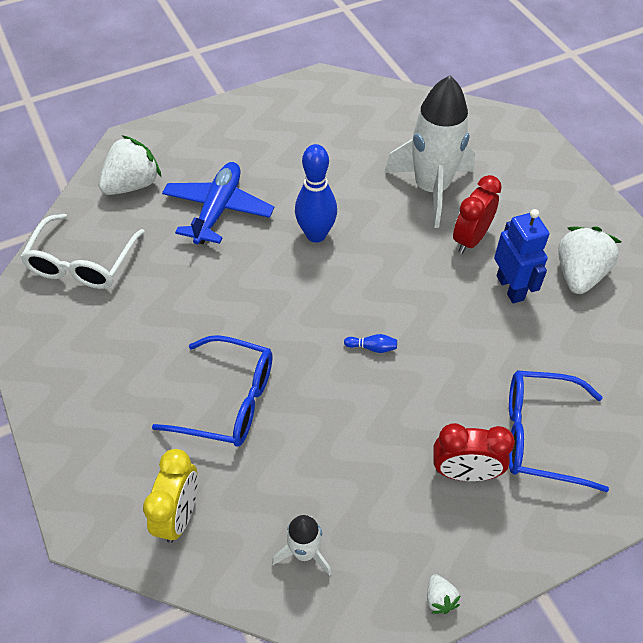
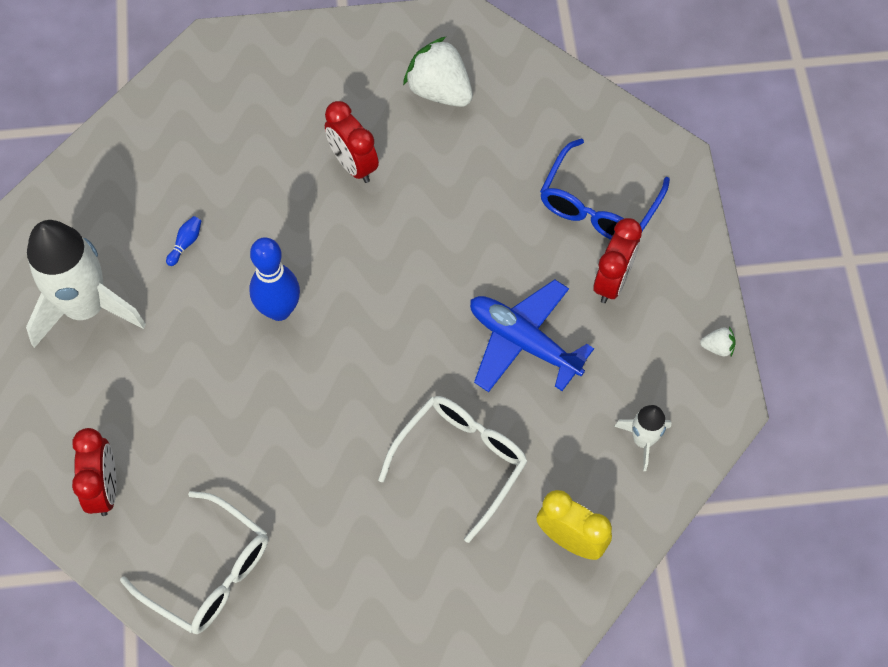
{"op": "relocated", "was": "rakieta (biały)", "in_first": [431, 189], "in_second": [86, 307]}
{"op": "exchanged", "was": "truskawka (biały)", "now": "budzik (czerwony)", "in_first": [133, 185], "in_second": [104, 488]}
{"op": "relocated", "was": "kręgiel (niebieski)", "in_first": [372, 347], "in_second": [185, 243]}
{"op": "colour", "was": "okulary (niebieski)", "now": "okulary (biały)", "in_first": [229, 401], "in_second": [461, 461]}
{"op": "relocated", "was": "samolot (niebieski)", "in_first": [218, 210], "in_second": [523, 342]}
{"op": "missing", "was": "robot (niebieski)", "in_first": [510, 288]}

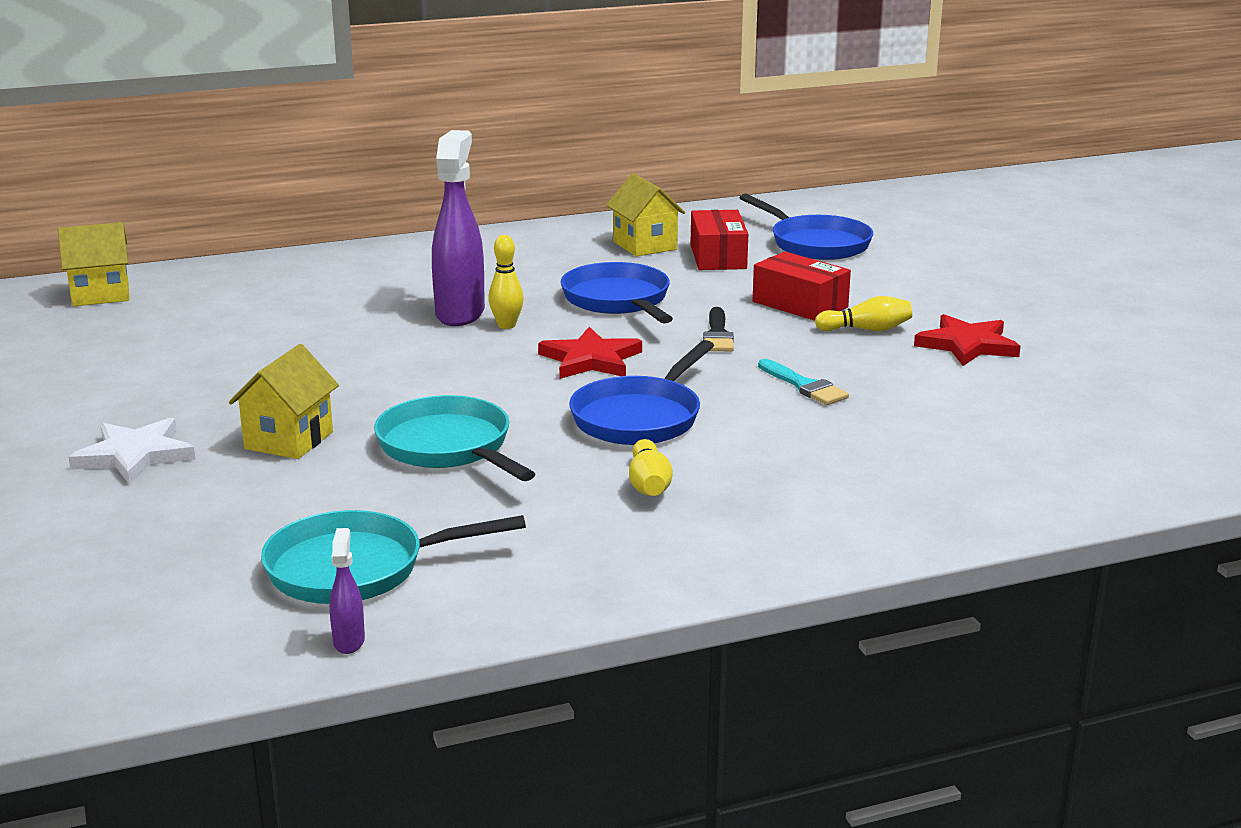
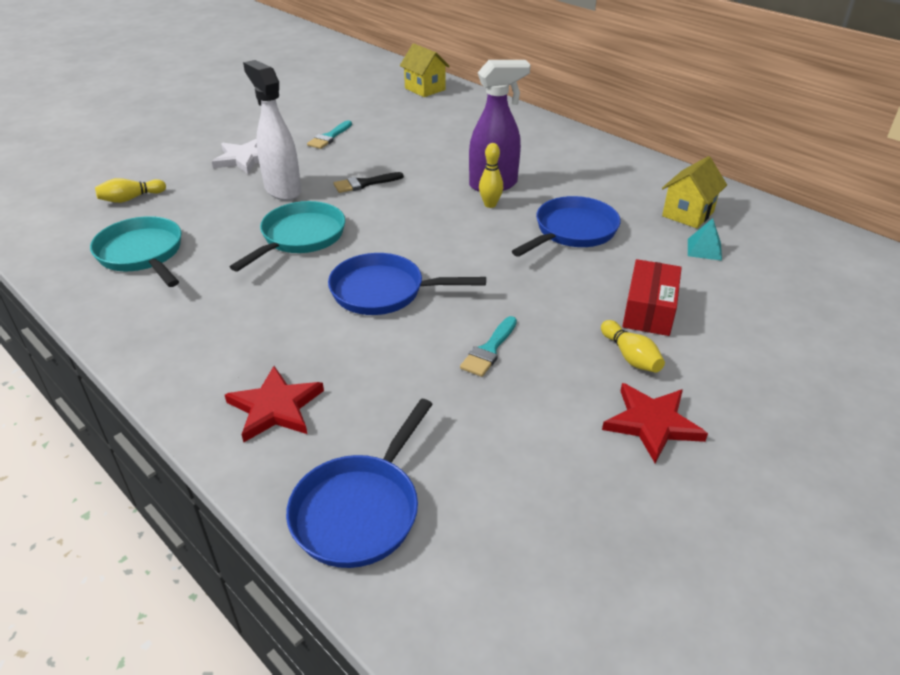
{"op": "relocated", "was": "kręgiel (żółty)", "in_first": [649, 484], "in_second": [131, 199]}
{"op": "relocated", "was": "gwiazda (czerwony)", "in_first": [591, 360], "in_second": [275, 407]}
{"op": "exchanged", "was": "domek (żółty)", "now": "spryskiwacz (biały)", "in_first": [289, 440], "in_second": [282, 190]}
{"op": "relocated", "was": "patelnia (niebieski)", "in_first": [815, 244], "in_second": [360, 510]}
{"op": "appeared", "now": "pędzel (turkusowy)", "in_second": [329, 137]}
{"op": "relocated", "was": "pędzel (czarny)", "in_first": [718, 335], "in_second": [364, 184]}
{"op": "exchanged", "was": "pudełko (czerwony)", "now": "piramida (turkusowy)", "in_first": [718, 257], "in_second": [704, 249]}
{"op": "missing", "was": "spryskiwacz (fioletowy)", "in_first": [349, 641]}

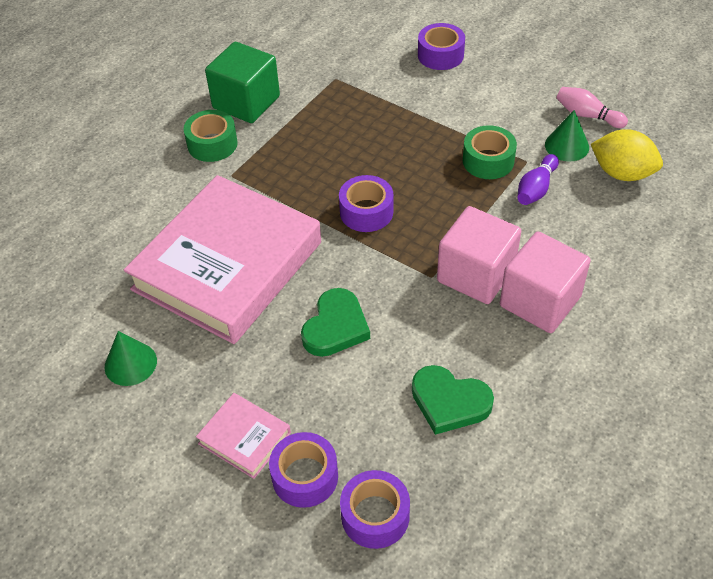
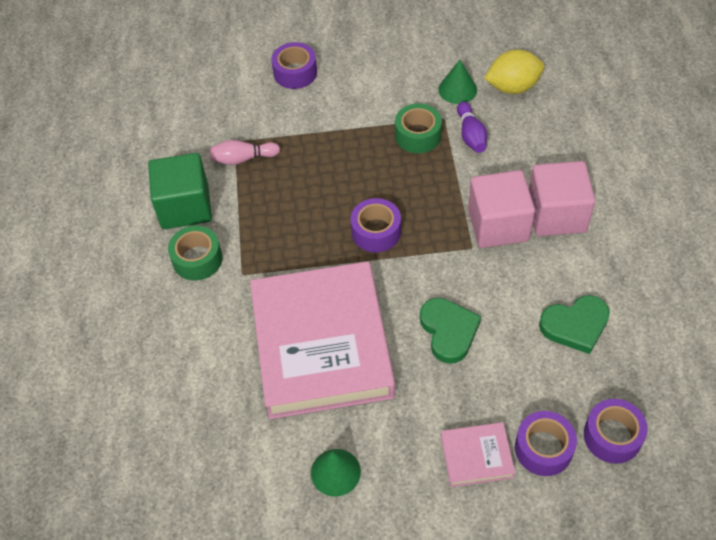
{"op": "relocated", "was": "kręgiel (różowy)", "in_first": [587, 115], "in_second": [243, 159]}

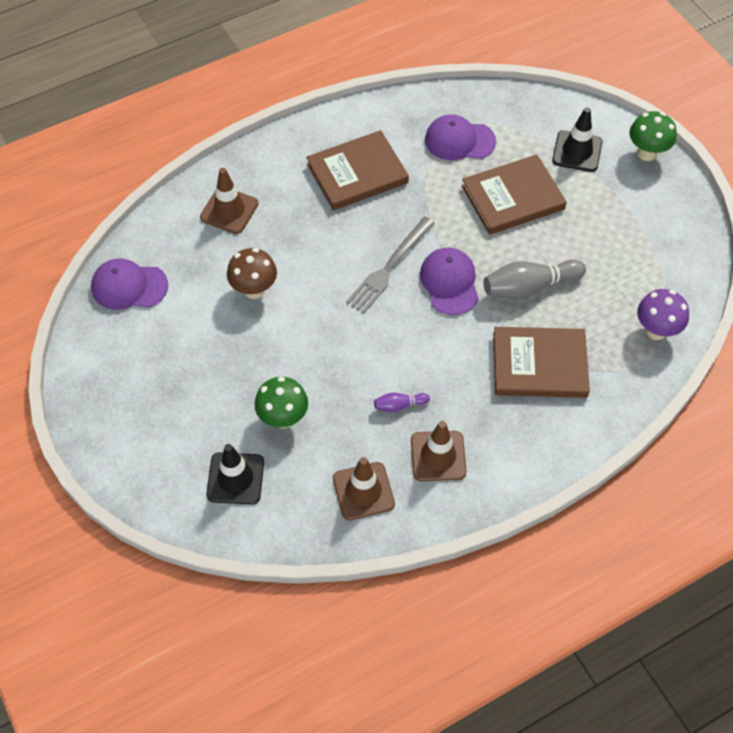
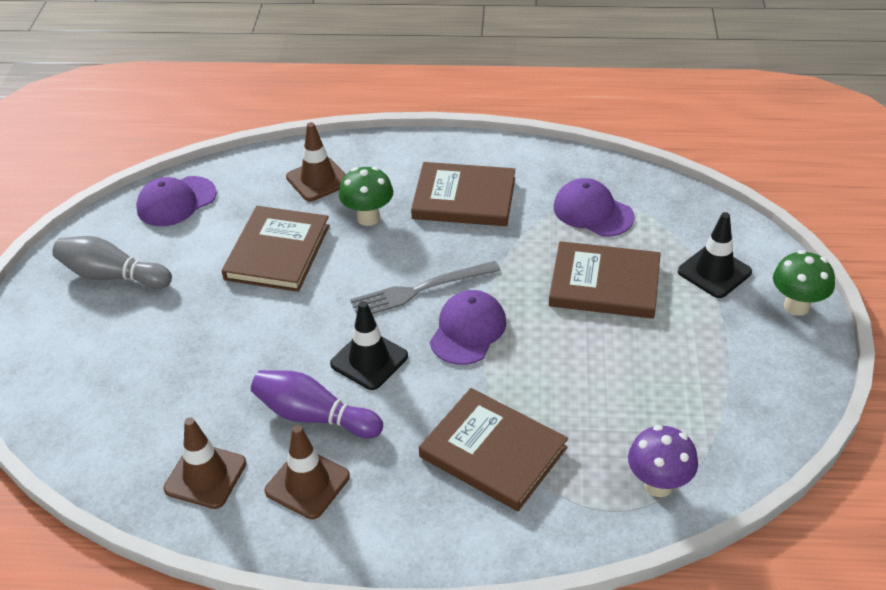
{"op": "relocated", "was": "kręgiel (szary)", "in_first": [529, 287], "in_second": [112, 276]}
{"op": "spun", "was": "czapka (fioletowy)", "in_first": [129, 286], "in_second": [176, 201], "clockwise": -75}
{"op": "exchanged", "was": "grzyb (brązowy)", "now": "książka (brązowy)", "in_first": [254, 290], "in_second": [277, 252]}
{"op": "size", "was": "kręgiel (fioletowy)", "in_first": [399, 405], "in_second": [314, 416], "ratio": 2.0}
{"op": "relocated", "was": "pachołek (czarny)", "in_first": [235, 478], "in_second": [369, 360]}
{"op": "relocated", "was": "grzyb (zielony)", "in_first": [283, 418], "in_second": [368, 218]}

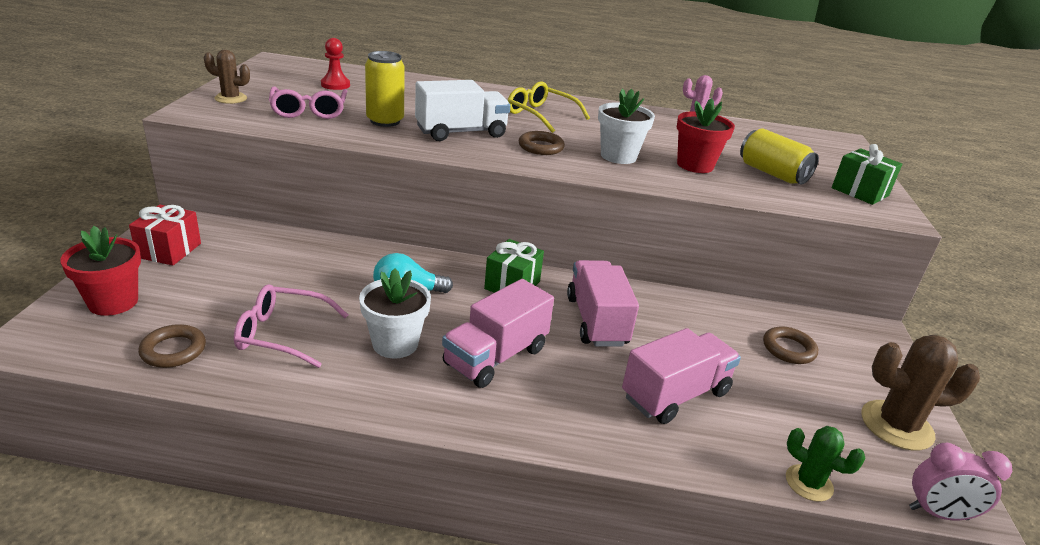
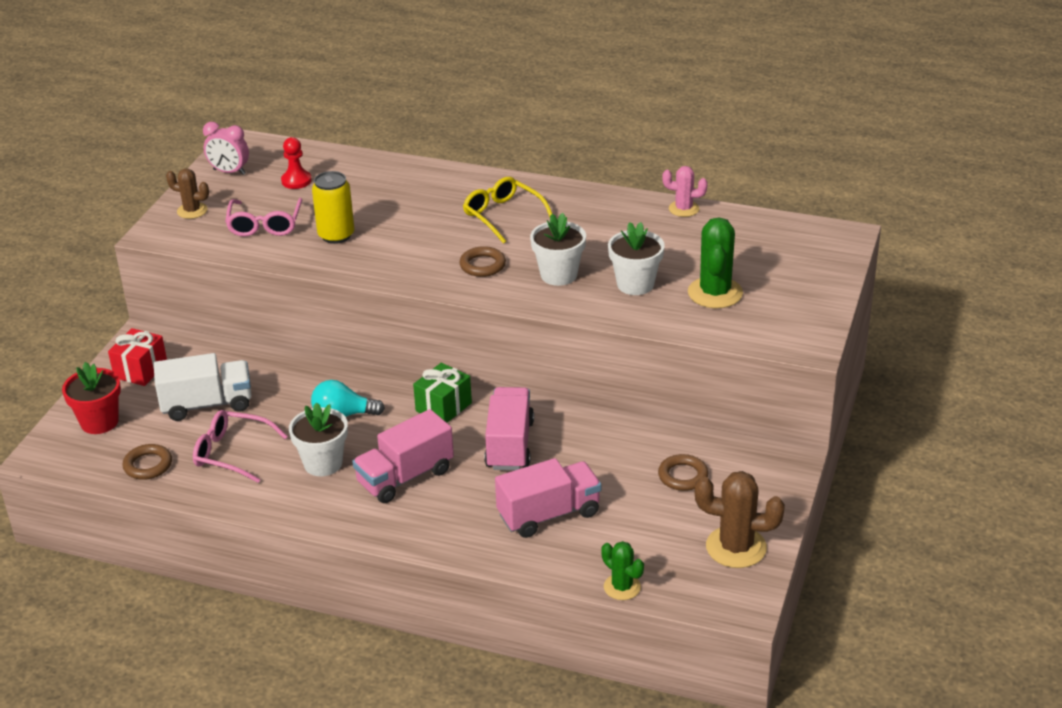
{"op": "relocated", "was": "ciężarówka (biały)", "in_first": [461, 132], "in_second": [207, 404]}
{"op": "relocated", "was": "budzik (różowy)", "in_first": [938, 513], "in_second": [229, 172]}
{"op": "colour", "was": "doniczka (czerwony)", "now": "doniczka (biały)", "in_first": [695, 165], "in_second": [635, 284]}
{"op": "exchanged", "was": "puszka (żółty)", "now": "kaktus (zielony)", "in_first": [772, 173], "in_second": [715, 293]}
{"op": "missing", "was": "prezent (zielony)", "in_first": [860, 192]}

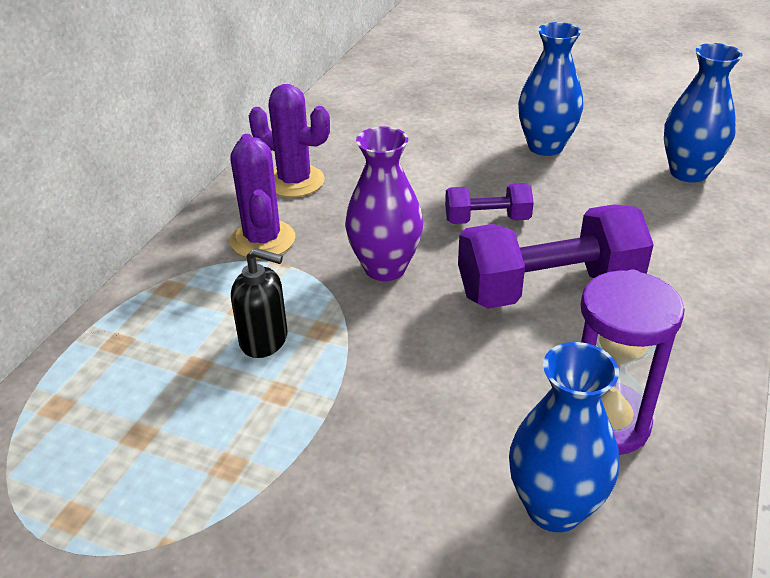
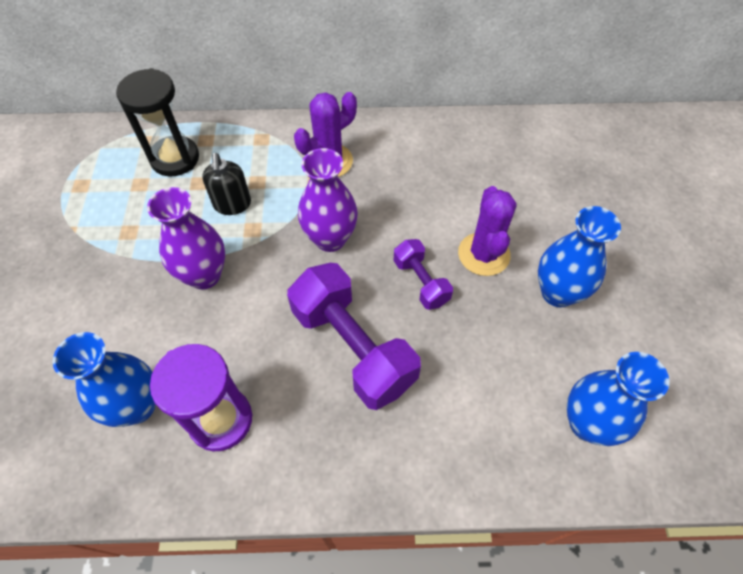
{"op": "appeared", "now": "klepsydra (czarny)", "in_second": [175, 158]}
{"op": "appeared", "now": "wazon (fioletowy)", "in_second": [204, 275]}
{"op": "relocated", "was": "kaktus (fioletowy)", "in_first": [295, 181], "in_second": [483, 254]}

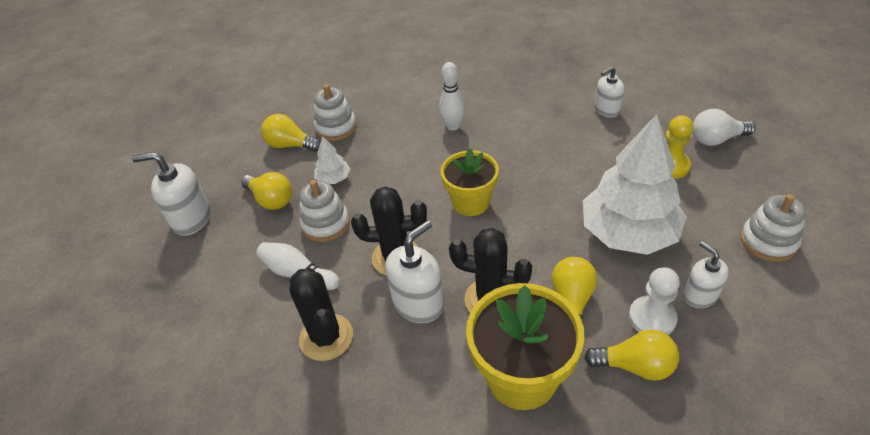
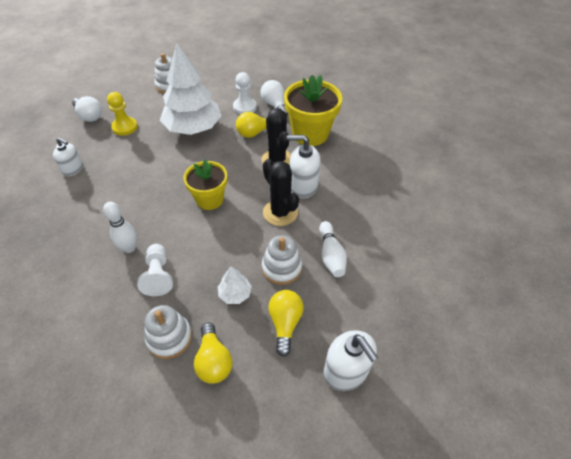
{"op": "appeared", "now": "pionek (biały)", "in_second": [158, 275]}
{"op": "colour", "was": "żarówka (żółty)", "now": "żarówka (biały)", "in_first": [635, 366], "in_second": [274, 105]}
{"op": "missing", "was": "kaktus (czarny)", "in_first": [326, 337]}
{"op": "missing", "was": "dozownik mydła (biały)", "in_first": [700, 295]}

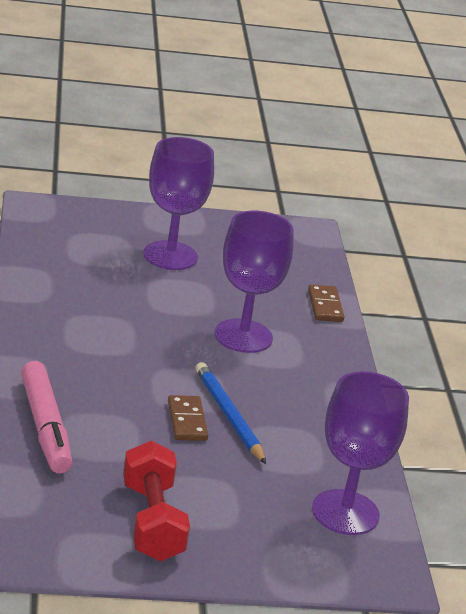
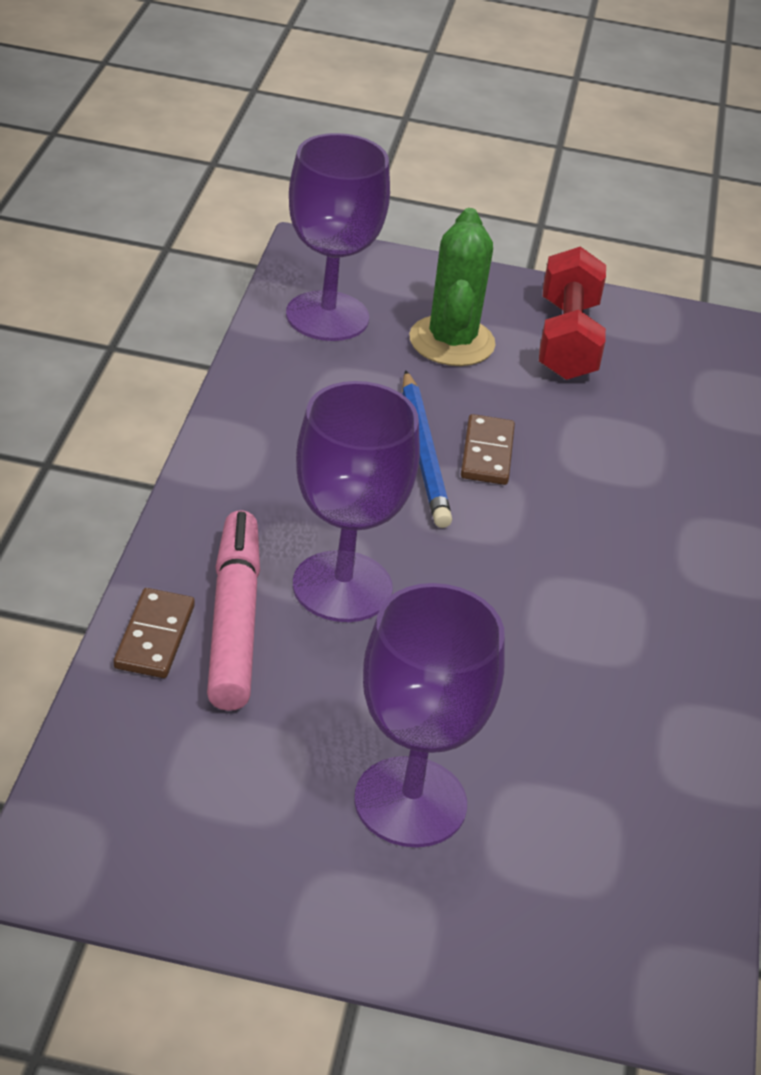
{"op": "relocated", "was": "flamaster (różowy)", "in_first": [45, 427], "in_second": [234, 621]}
{"op": "appeared", "now": "kaktus (zielony)", "in_second": [451, 341]}

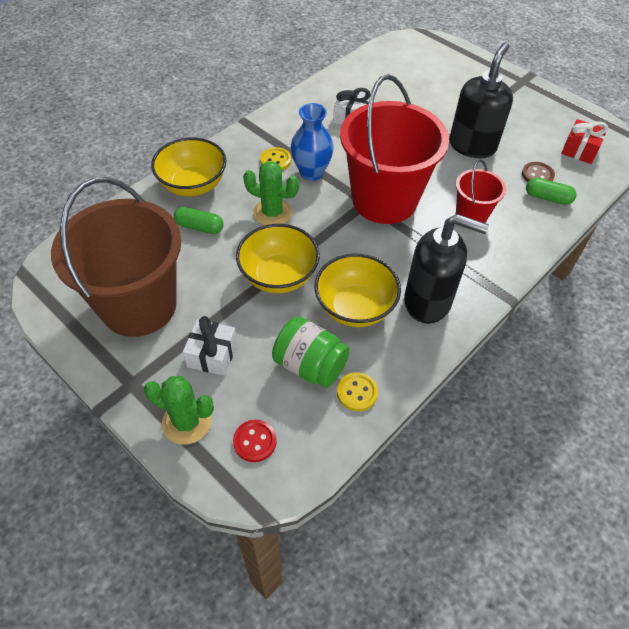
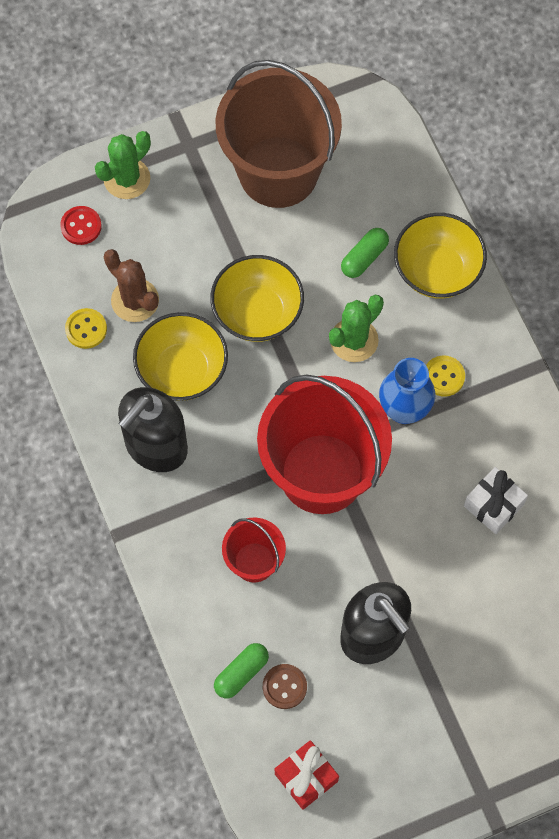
{"op": "exchanged", "was": "słoik (zielony)", "now": "kaktus (brązowy)", "in_first": [310, 365], "in_second": [135, 300]}
{"op": "missing", "was": "prezent (biały)", "in_first": [212, 355]}

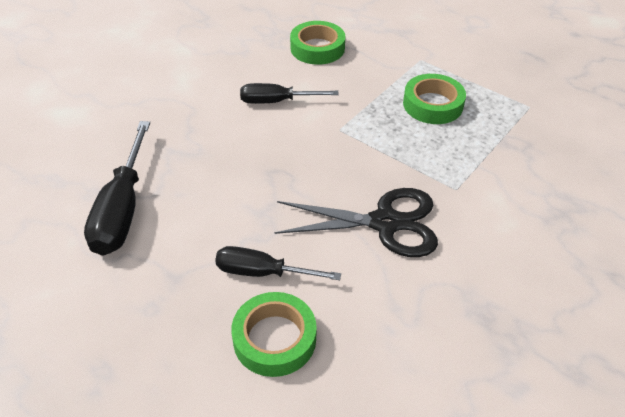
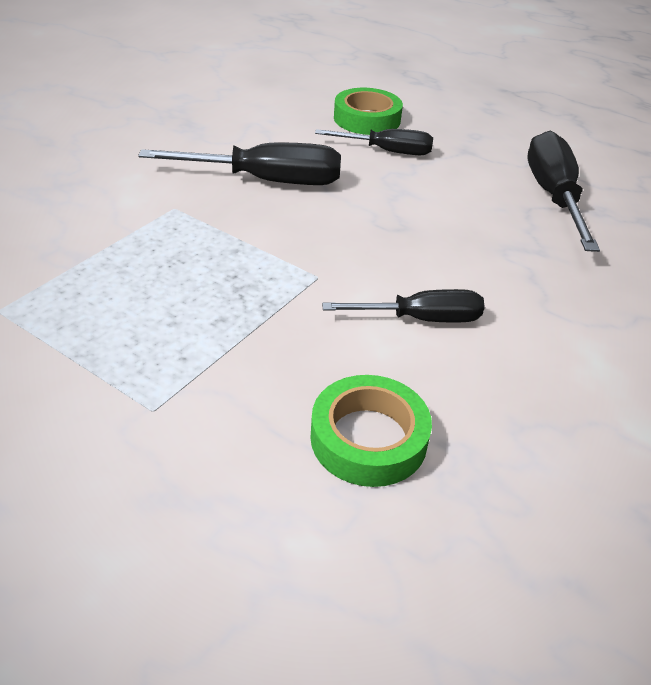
{"op": "exchanged", "was": "nożyczki (czarny)", "now": "śrubokręt (czarny)", "in_first": [385, 223], "in_second": [266, 181]}
{"op": "missing", "was": "taśma klejąca (zielony)", "in_first": [433, 104]}

